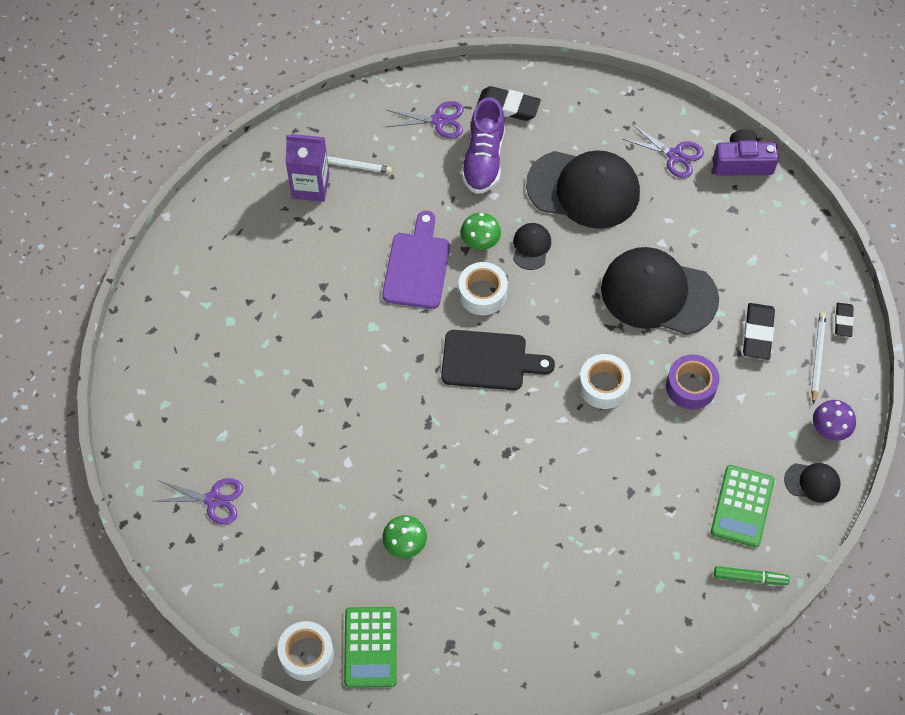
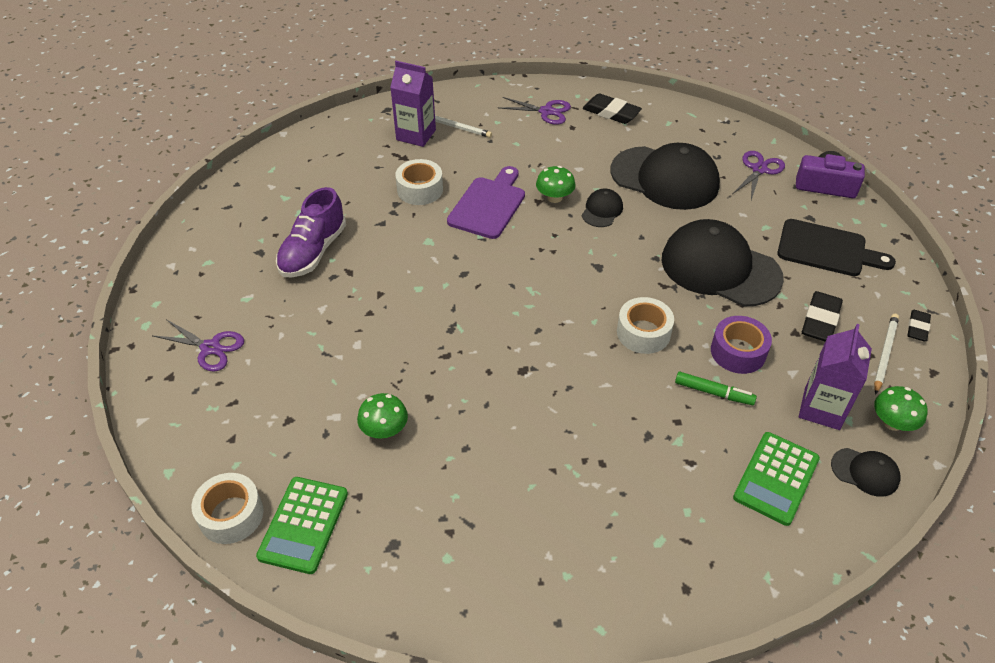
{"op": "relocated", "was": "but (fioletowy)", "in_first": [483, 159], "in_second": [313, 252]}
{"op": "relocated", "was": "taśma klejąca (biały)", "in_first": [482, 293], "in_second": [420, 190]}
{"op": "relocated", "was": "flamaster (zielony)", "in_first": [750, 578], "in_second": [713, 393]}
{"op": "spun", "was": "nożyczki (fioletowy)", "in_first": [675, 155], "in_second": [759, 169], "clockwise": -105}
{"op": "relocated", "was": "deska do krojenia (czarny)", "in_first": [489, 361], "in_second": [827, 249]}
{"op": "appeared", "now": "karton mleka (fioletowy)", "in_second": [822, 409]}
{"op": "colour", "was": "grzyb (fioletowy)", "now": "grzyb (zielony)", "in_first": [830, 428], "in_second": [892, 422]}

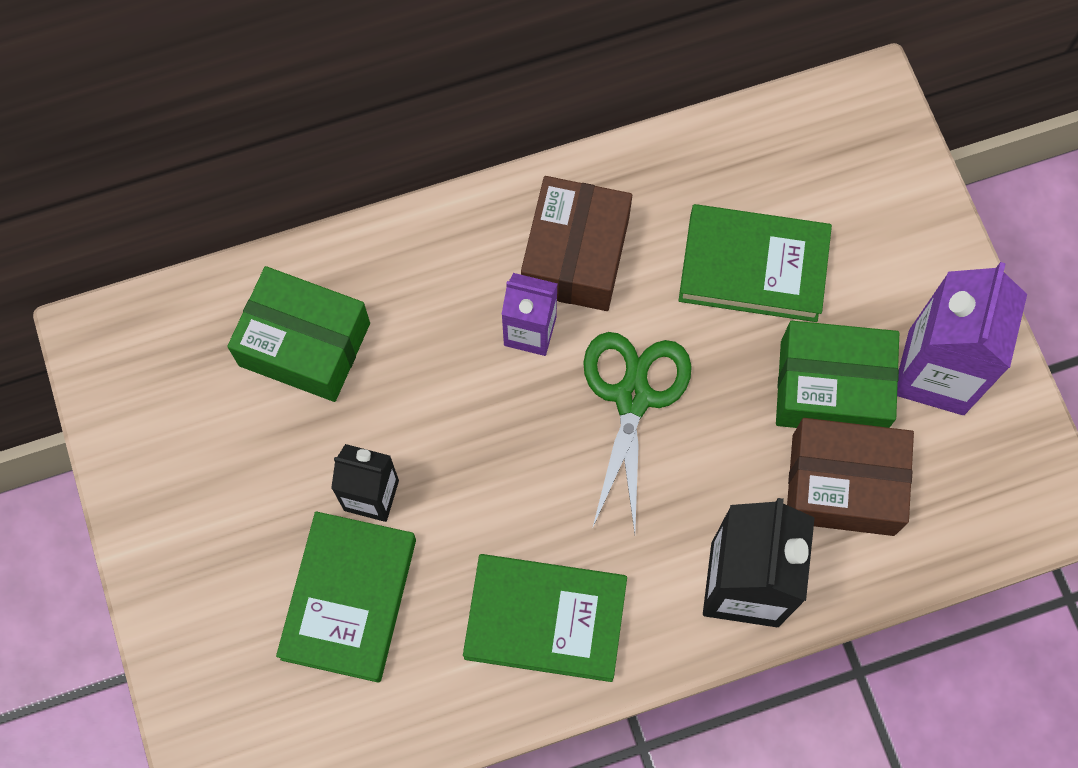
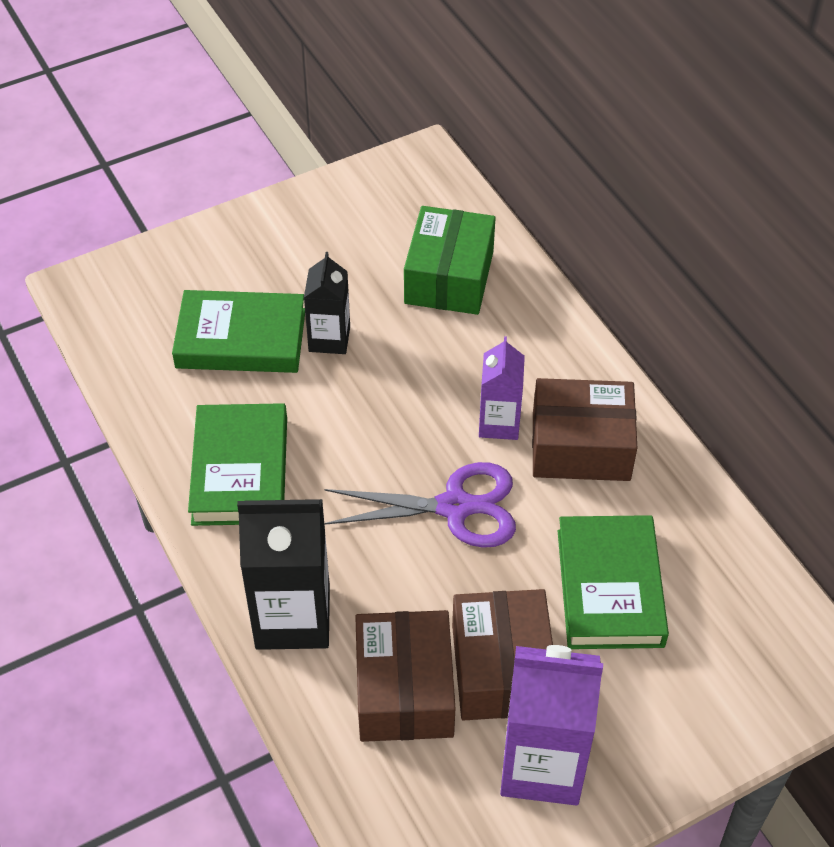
{"op": "colour", "was": "nożyczki (zielony)", "now": "nożyczki (fioletowy)", "in_first": [632, 397], "in_second": [455, 507]}
{"op": "colour", "was": "pudełko (zielony)", "now": "pudełko (brązowy)", "in_first": [831, 388], "in_second": [502, 669]}

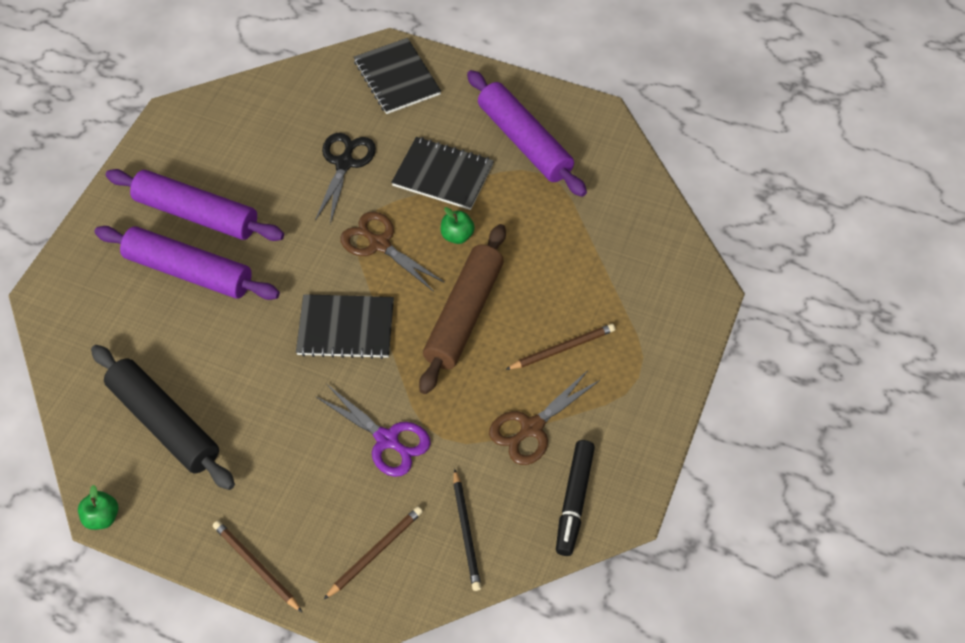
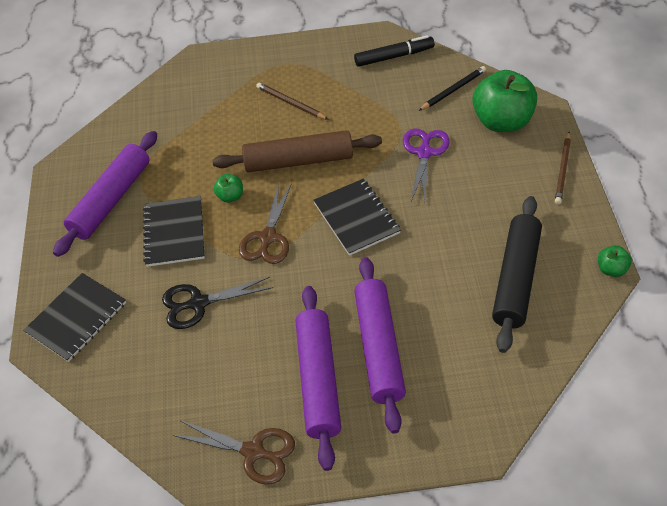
{"op": "relocated", "was": "nożyczki (brązowy)", "in_first": [531, 428], "in_second": [253, 452]}
{"op": "exchanged", "was": "ołówek (brązowy)", "now": "jabłko (zielony)", "in_first": [375, 552], "in_second": [502, 121]}

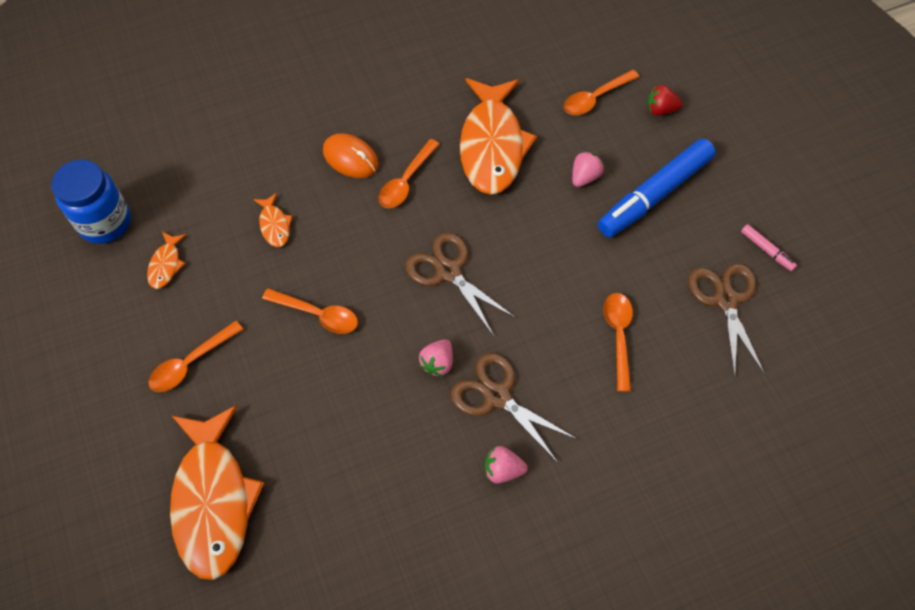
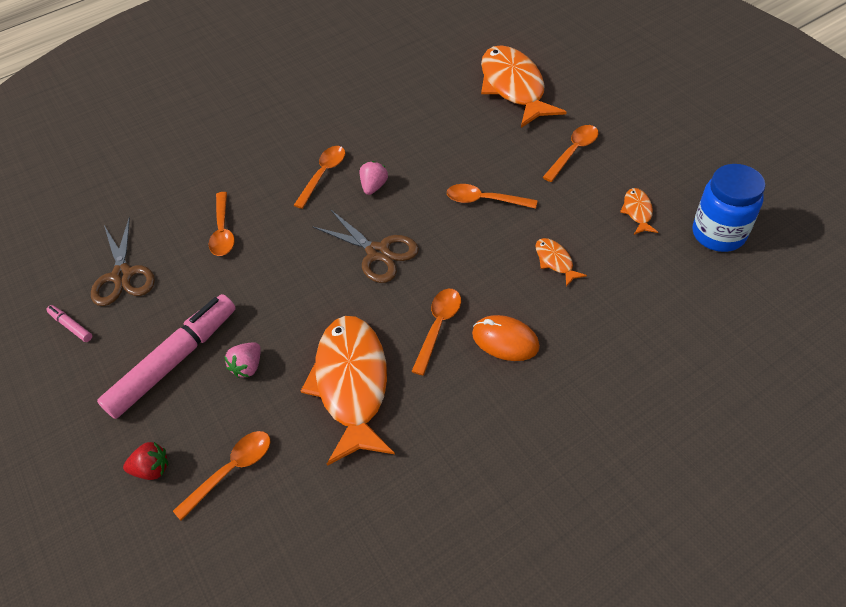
{"op": "colour", "was": "flamaster (niebieski)", "now": "flamaster (różowy)", "in_first": [655, 194], "in_second": [173, 362]}
{"op": "exchanged", "was": "nożyczki (brązowy)", "now": "łyżka (pomarańczowy)", "in_first": [496, 396], "in_second": [323, 175]}
{"op": "missing", "was": "truskawka (różowy)", "in_first": [503, 470]}

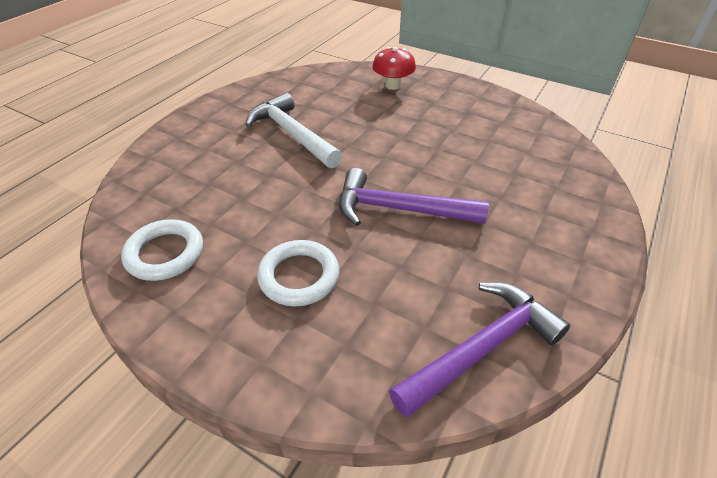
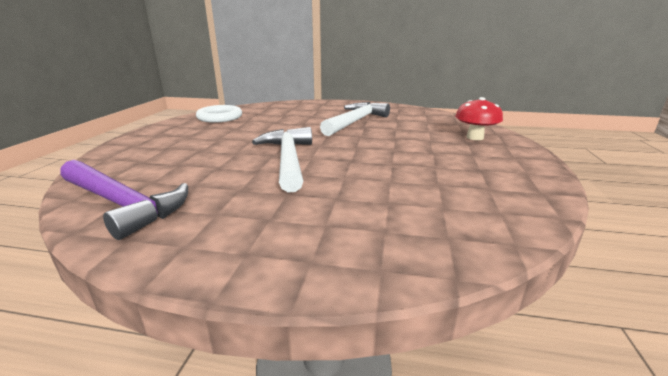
{"op": "colour", "was": "młotek (fioletowy)", "now": "młotek (biały)", "in_first": [399, 209], "in_second": [288, 159]}
{"op": "missing", "was": "pierścień (biały)", "in_first": [299, 276]}

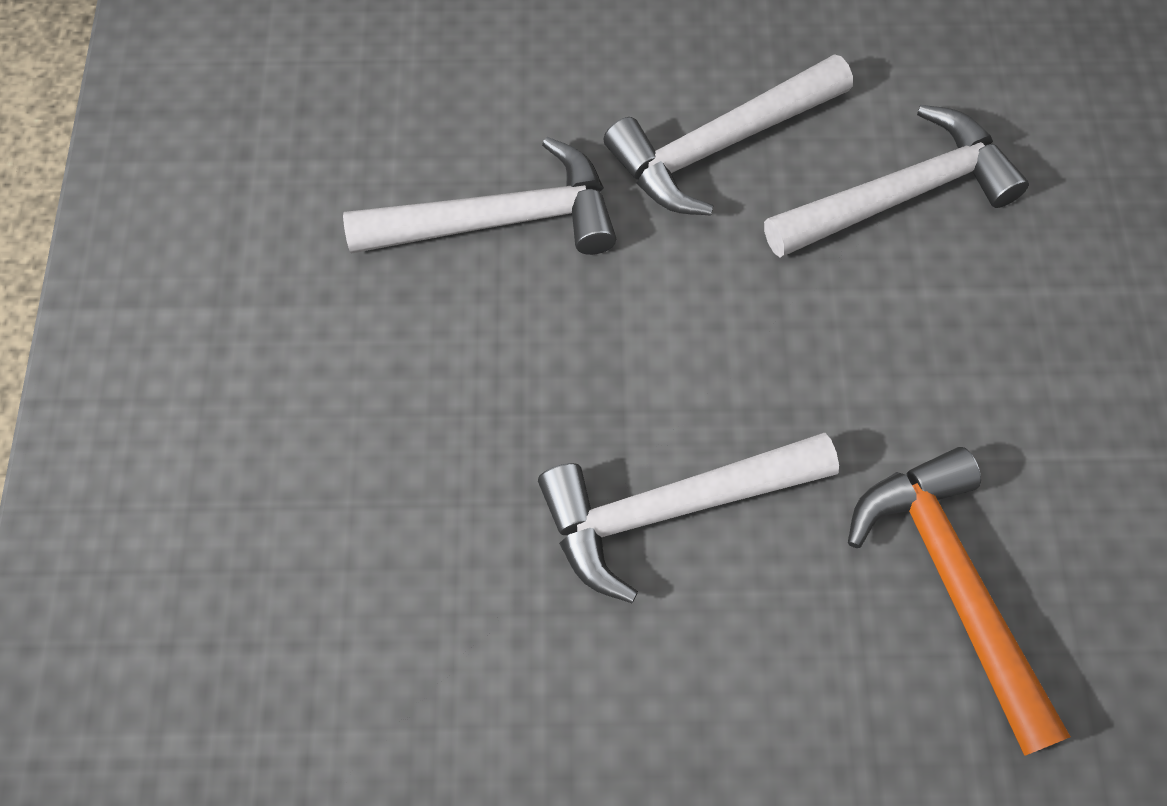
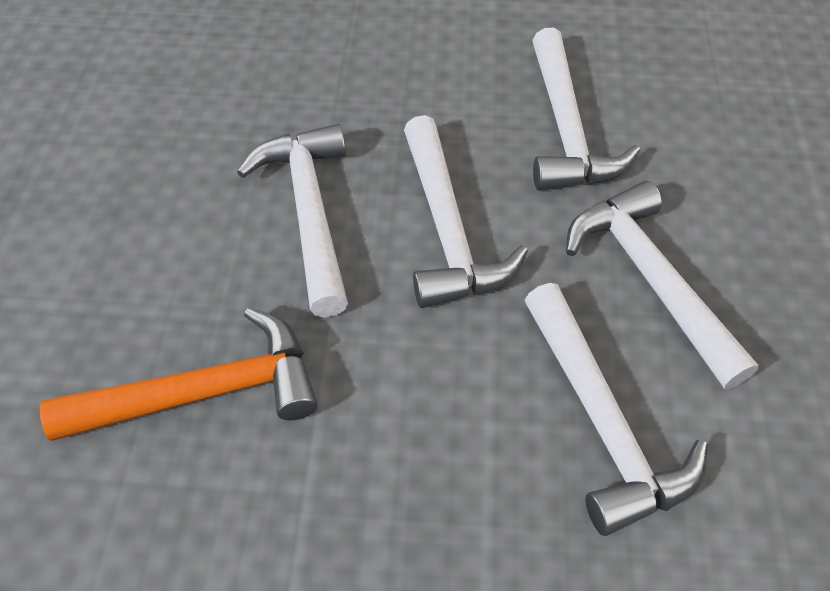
{"op": "appeared", "now": "młotek (biały)", "in_second": [448, 230]}

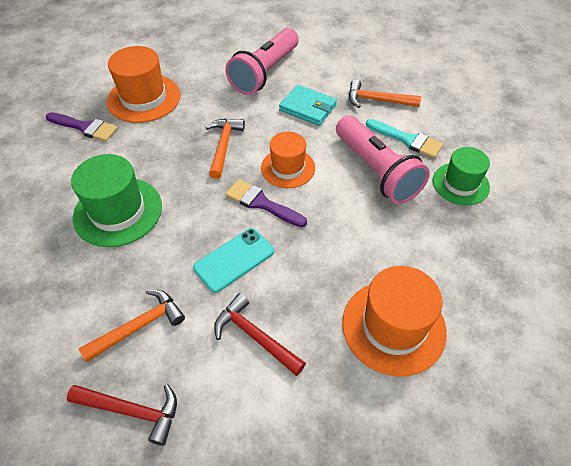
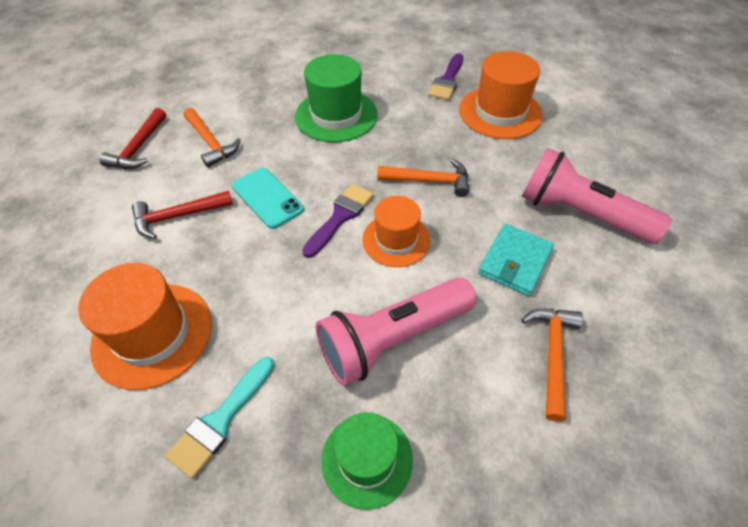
{"op": "spun", "was": "młotek (czerwony)", "in_first": [255, 336], "in_second": [178, 216], "clockwise": -150}
{"op": "relocated", "was": "pędzel (turkusowy)", "in_first": [407, 140], "in_second": [220, 420]}

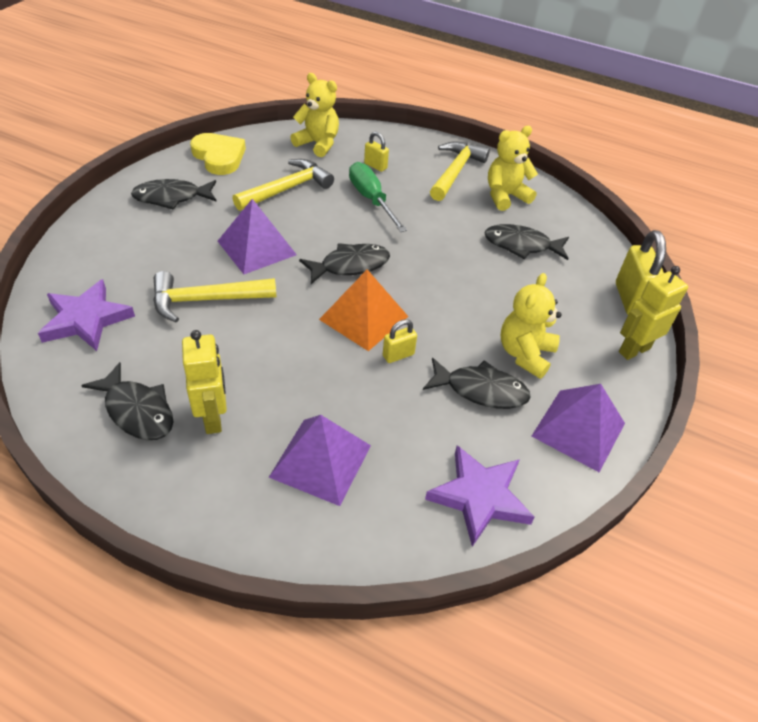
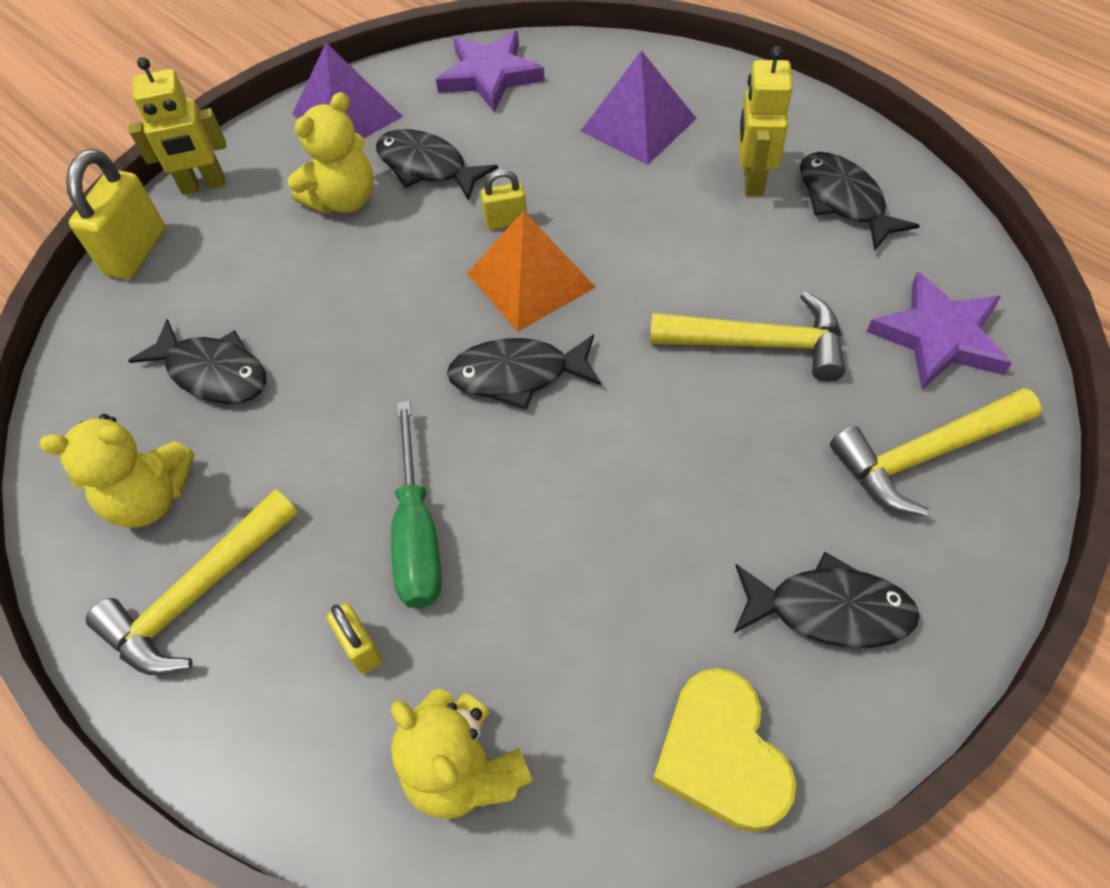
{"op": "relocated", "was": "młotek (żółty)", "in_first": [287, 189], "in_second": [925, 455]}
{"op": "missing", "was": "piramida (fioletowy)", "in_first": [256, 248]}

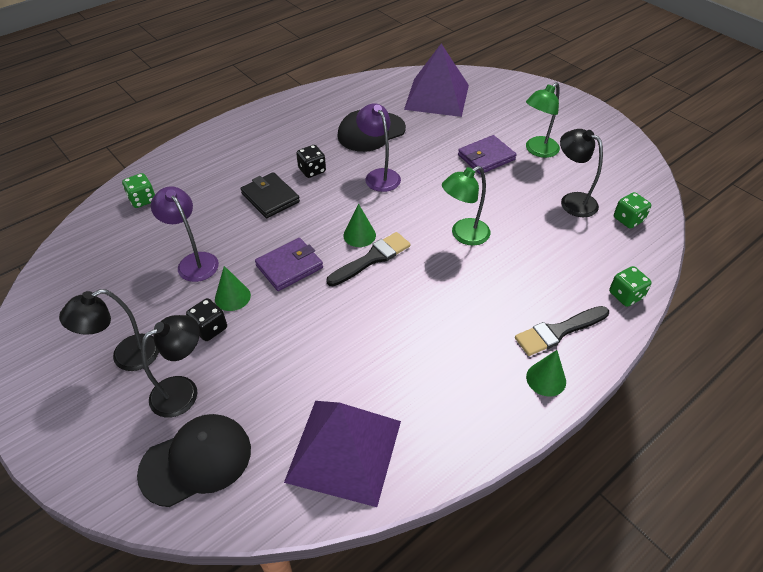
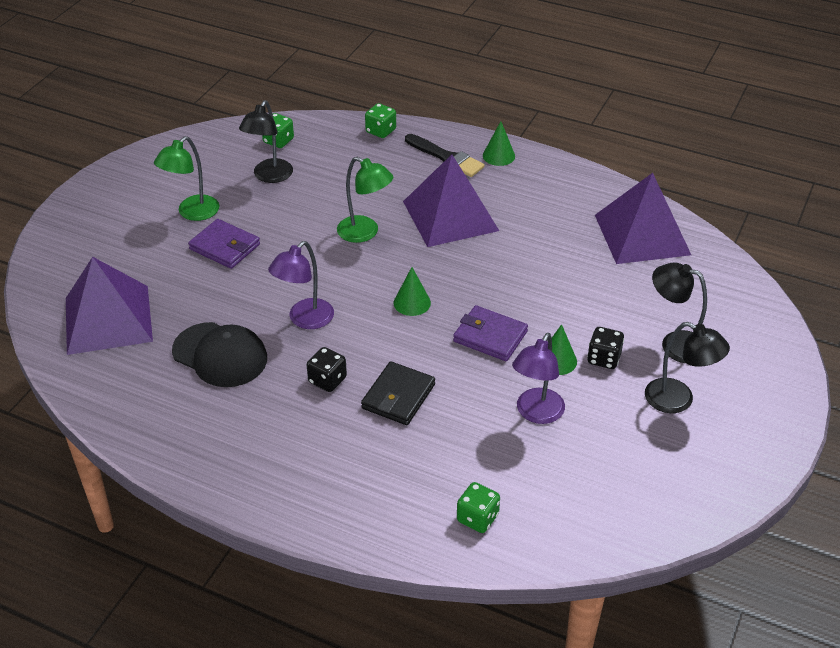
{"op": "spun", "was": "lampka (zielony)", "in_first": [537, 150], "in_second": [192, 213], "clockwise": 105}
{"op": "appeared", "now": "piramida (fioletowy)", "in_second": [450, 215]}
{"op": "missing", "was": "czapka (czarny)", "in_first": [196, 461]}
{"op": "missing", "was": "pędzel (czarny)", "in_first": [372, 258]}

